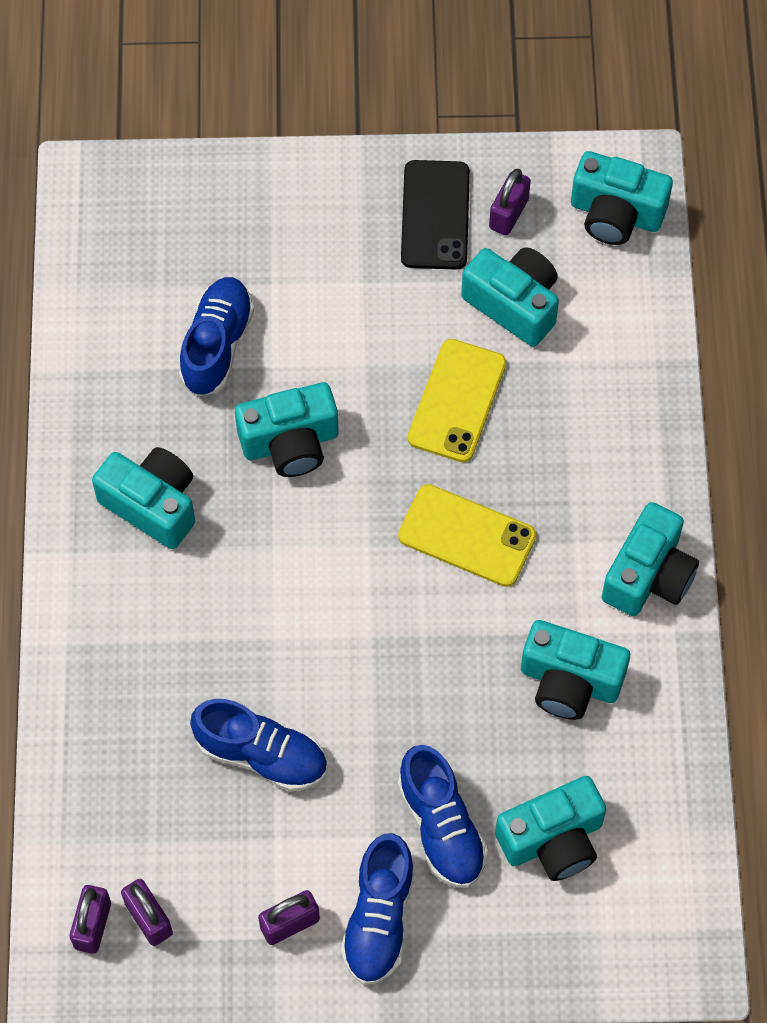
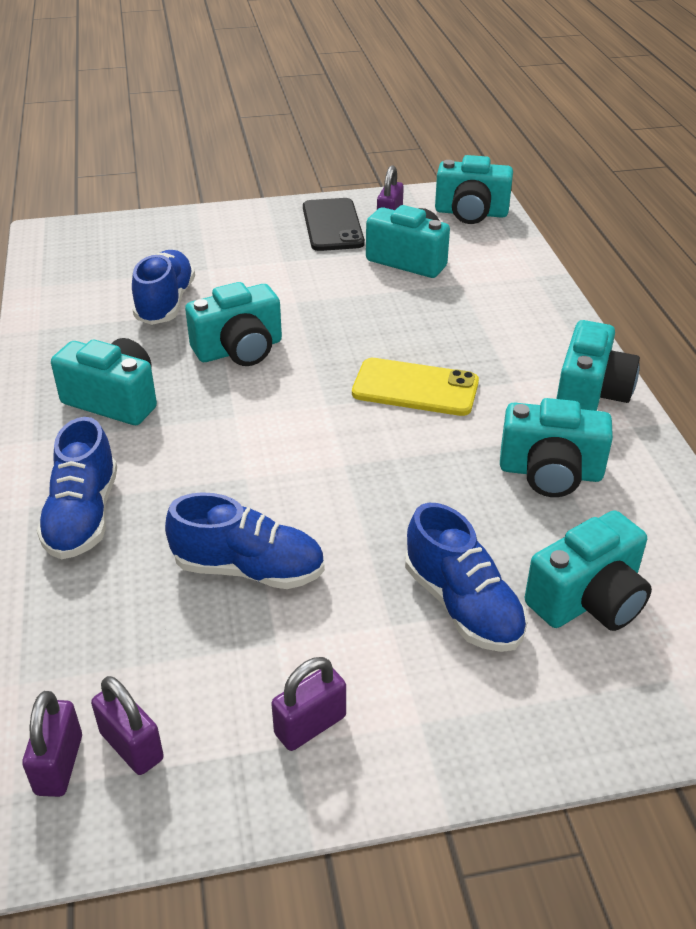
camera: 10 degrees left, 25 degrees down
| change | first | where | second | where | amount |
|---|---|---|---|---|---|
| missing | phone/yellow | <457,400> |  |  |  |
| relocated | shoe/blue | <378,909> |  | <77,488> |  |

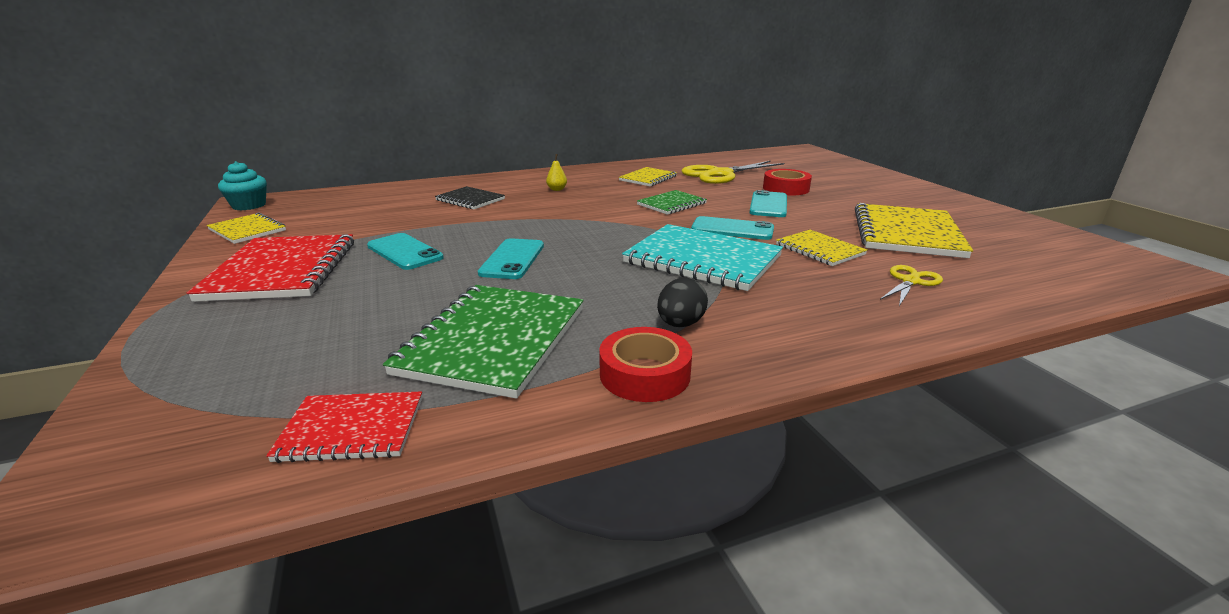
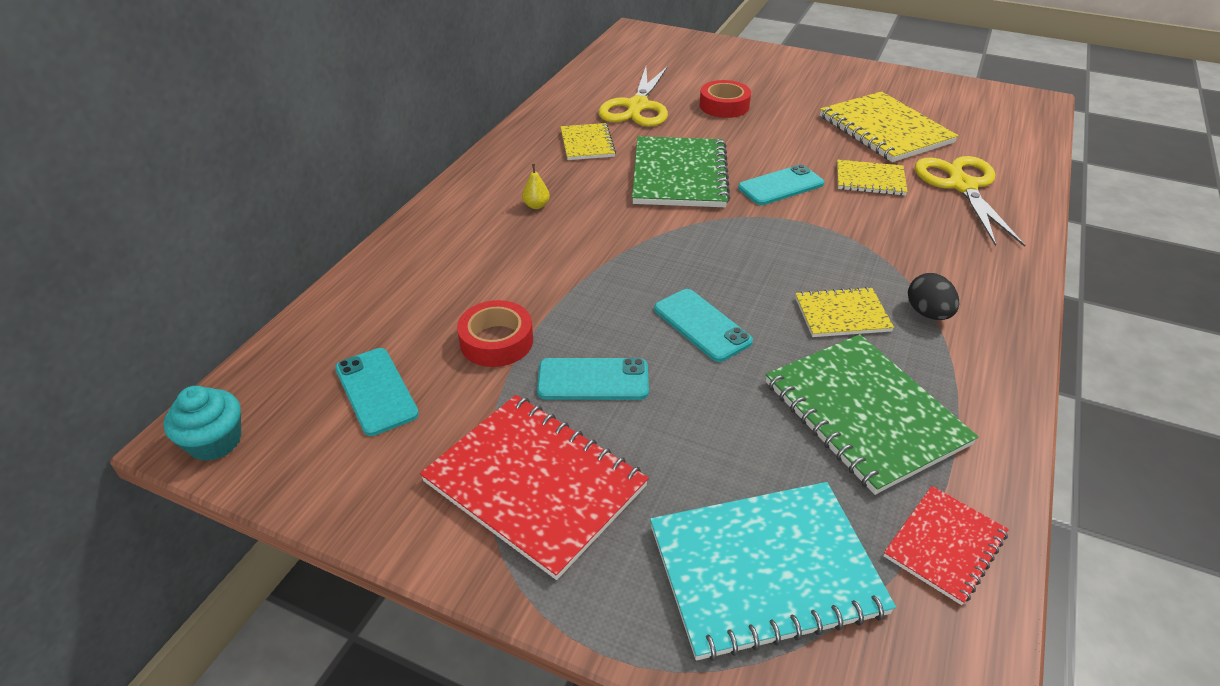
camera: 45 degrees left, 15 degrees up
| change | first | where | second | where | amount |
|---|---|---|---|---|---|
| missing | notebook/black | <470,197> |  |  |  |
| relocated | notebook/yellow | <246,228> |  | <844,312> |  |
| relocated | tape/red | <645,364> |  | <495,333> |  |
| relocated | notebook/turquoise | <702,257> |  | <773,571> |  |
| relocated | phone/turquoise | <768,203> |  | <377,392> |  |
| size | notebook/green | <672,202> |  | <681,171> | x1.80 |
| size | scissors/yellow | <911,285> |  | <970,201> | x1.89 |

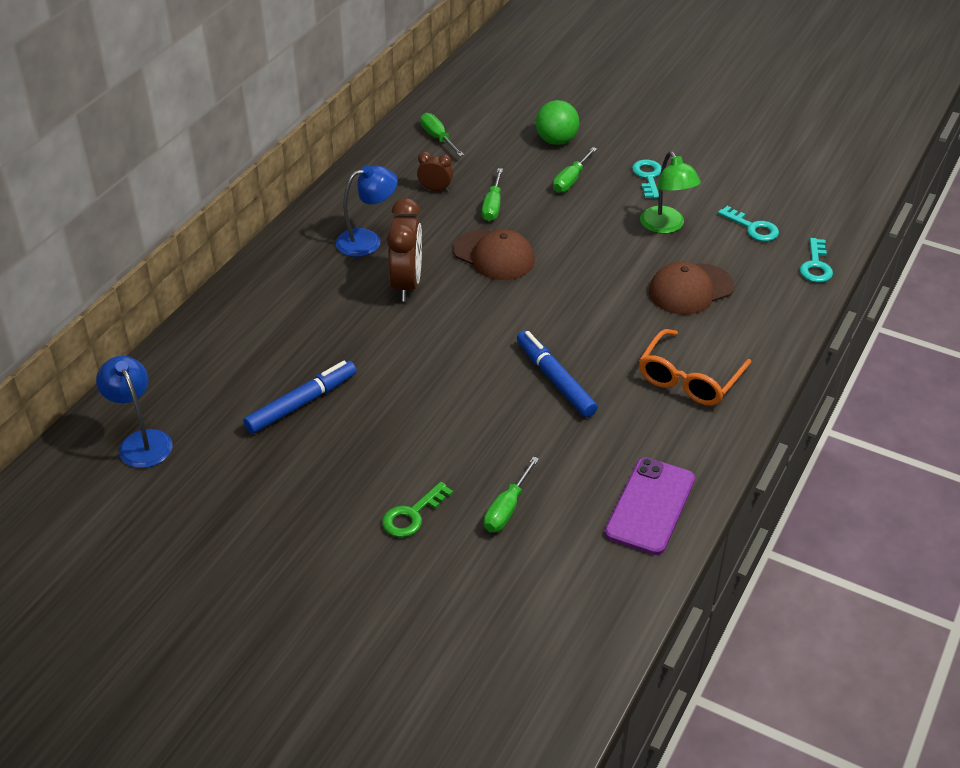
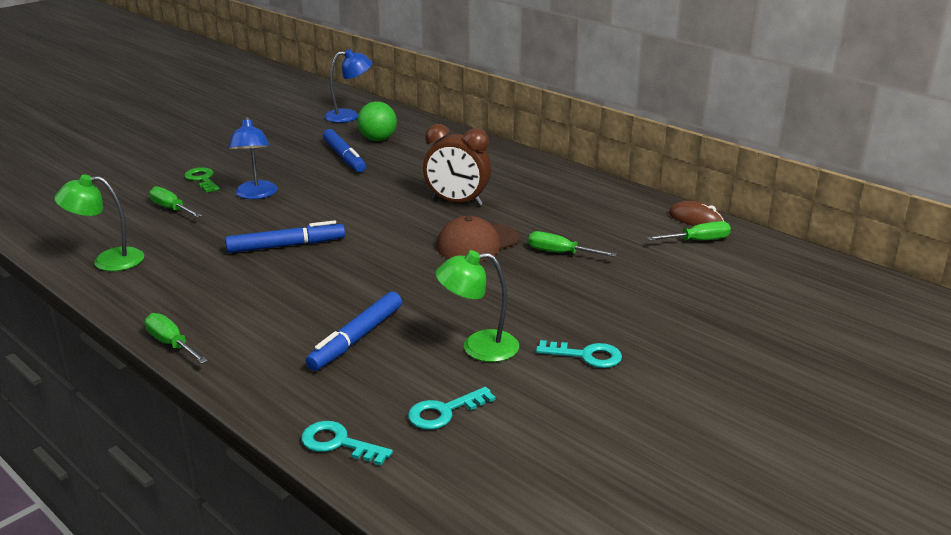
camera: 105 degrees right, 15 degrees down
| change | first | where | second | where | amount |
|---|---|---|---|---|---|
| missing | clock/brown | <435,172> |  |  |  |
| missing | glasses/orange | <695,367> |  |  |  |
| appeared |  |  | mouse/brown | <696,213> |  |
| relocated | lamp/blue | <367,211> |  | <253,158> |  |
| relocated | ball/green | <557,122> |  | <377,121> |  |
| relocated | screwdriver/green | <575,170> |  | <176,338> |  |
| exchanged | phone/purple | <650,506> | lamp/green | <99,222> |  |
| exchanged | cap/brown | <691,288> | marker/blue | <354,331> |  |

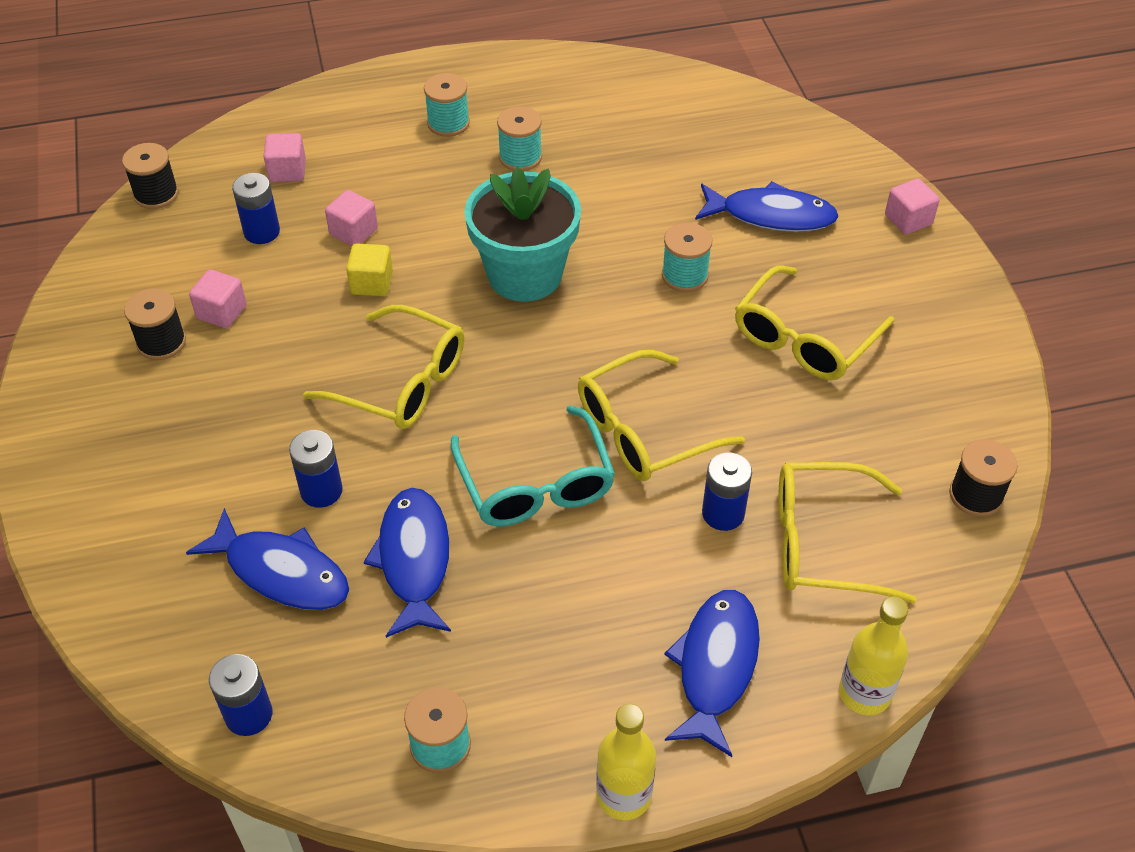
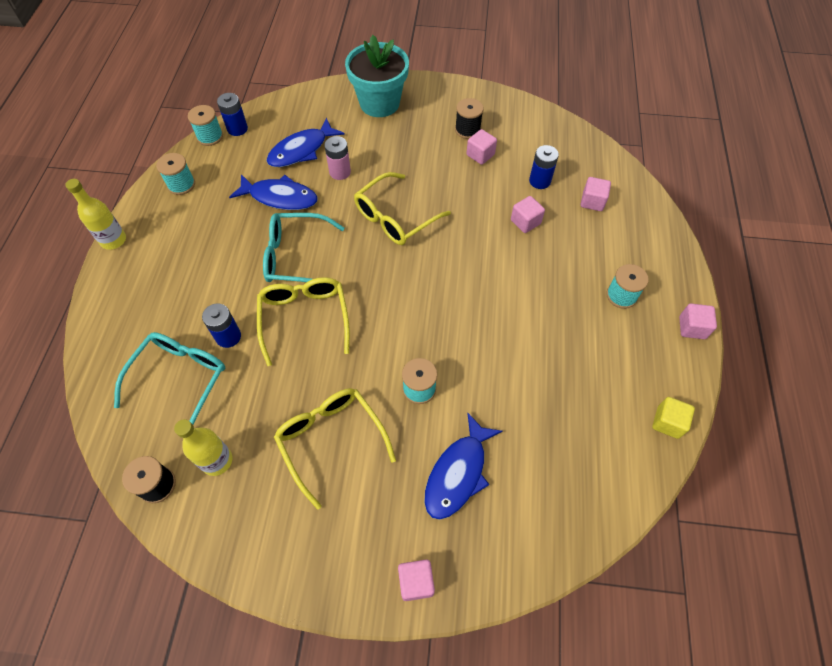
camera: 110 degrees right, 10 degrees up
| change | first | where | second | where | amount |
|---|---|---|---|---|---|
| missing | spool/black | <150,176> |  |  |  |
| missing | fish/blue | <712,673> |  |  |  |
| appeared |  |  | cube/pink | <698,321> |  |
| relocated | cube/yellow | <369,269> |  | <673,418> |  |
| relocated | flower pot/turquoise | <522,234> |  | <377,76> |  |
| relocated | spool/turquoise | <519,138> |  | <205,125> |  |
| relocated | bottle/yellow | <873,655> |  | <203,447> |  |
| colour | battery/blue | <316,469> | battery/pink | <337,158> |  |
| colour | glasses/yellow | <847,533> | glasses/turquoise | <169,378> |  |

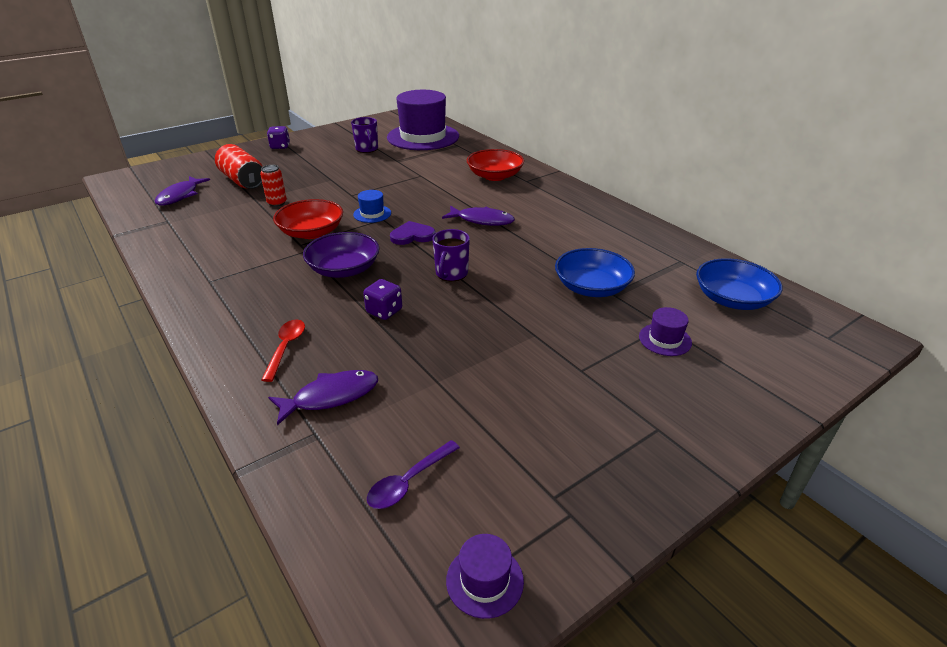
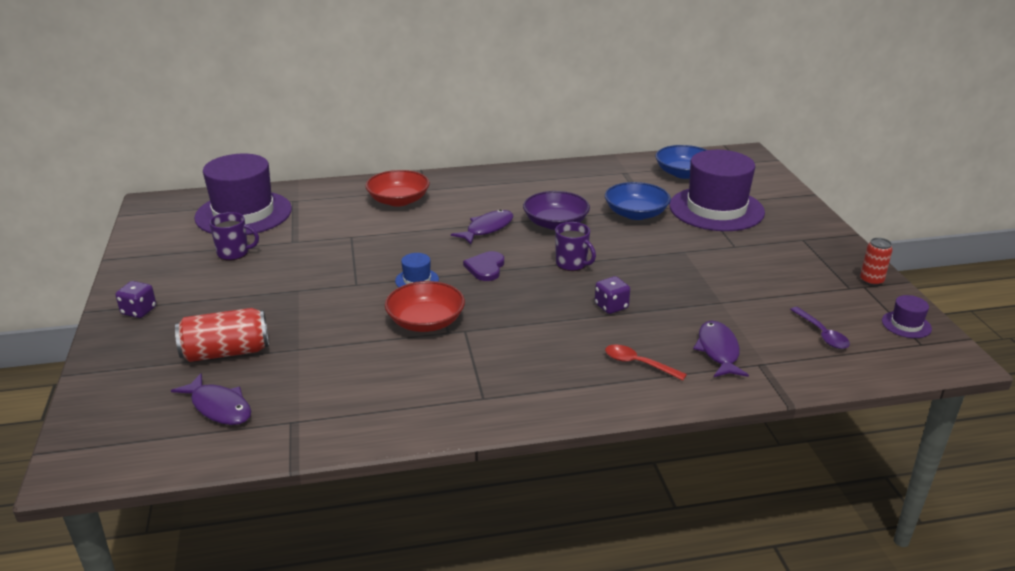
camera: 65 degrees left, 5 degrees down
| change | first | where | second | where | amount |
|---|---|---|---|---|---|
| relocated | can/red | <273,186> |  | <876,262> |  |
| relocated | bowl/purple | <341,255> |  | <556,210> |  |
| size | hat/purple | <665,331> |  | <717,190> | x2.46 |

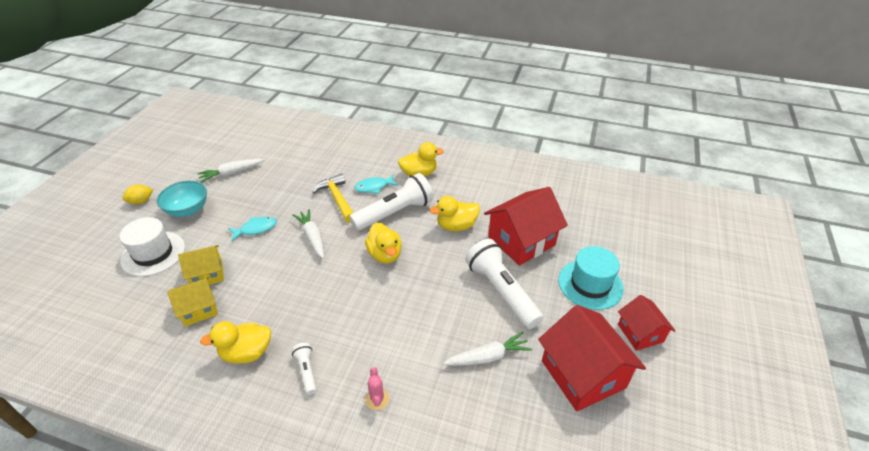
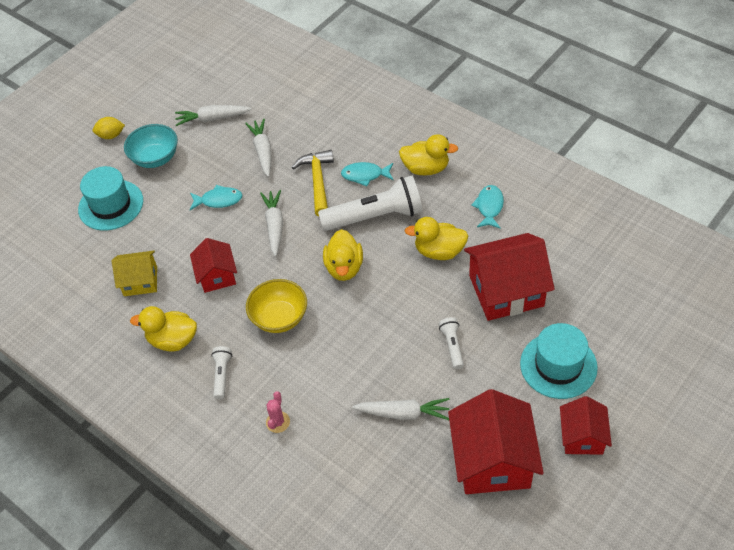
camera: 25 degrees right, 10 degrees up
| change | first | where | second | where | amount |
|---|---|---|---|---|---|
| missing | house/yellow | <201,265> |  |  |  |
| appeared |  |  | house/red | <213,265> |  |
| appeared |  |  | carrot/white | <258,148> |  |
| appeared |  |  | bowl/yellow | <276,306> |  |
| appeared |  |  | fish/turquoise | <487,207> |  |
| colour | hat/white | <152,247> | hat/turquoise | <110,198> |  |
| size | flashlight/white | <504,284> |  | <451,343> | x0.46 |

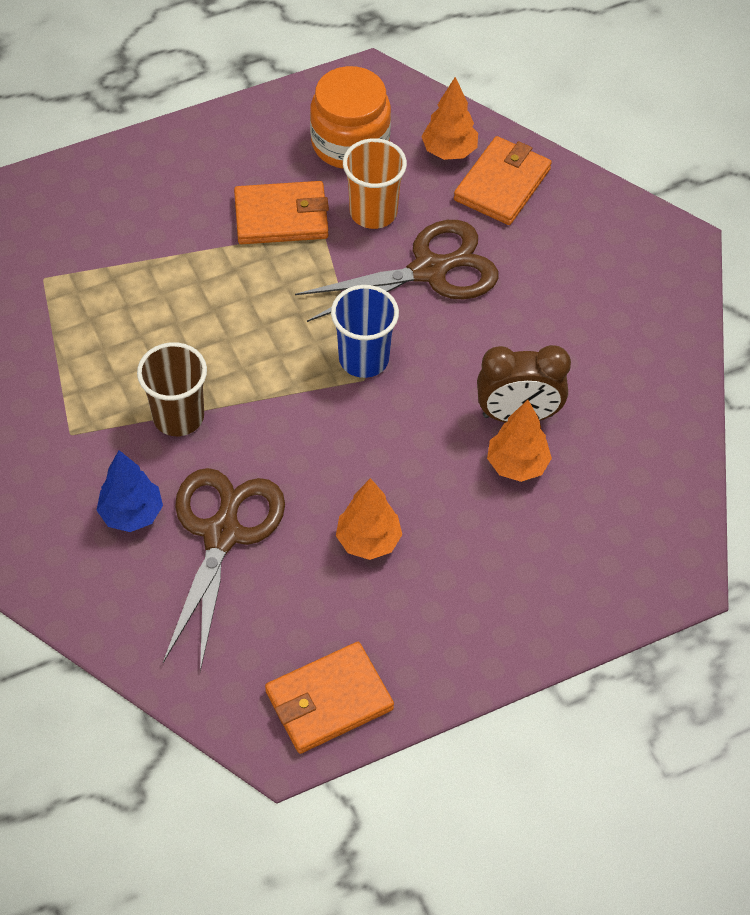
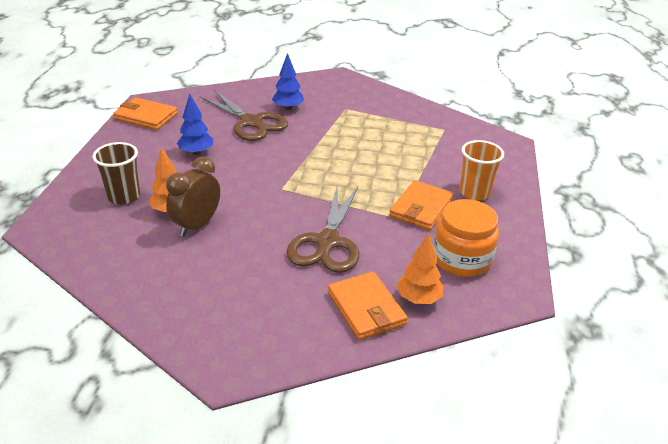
camera: 125 degrees right, 20 degrees down
| change | first | where | second | where | amount |
|---|---|---|---|---|---|
| missing | cup/blue | <365,331> |  |  |  |
| relocated | cup/brown | <172,389> |  | <116,173> |  |
| relocated | cup/orange | <375,183> |  | <482,170> |  |
| colour | tree/orange | <369,519> | tree/blue | <195,124> |  |
| spun | wallet/orange | <329,698> |  | <145,113> | 75 degrees counterclockwise |

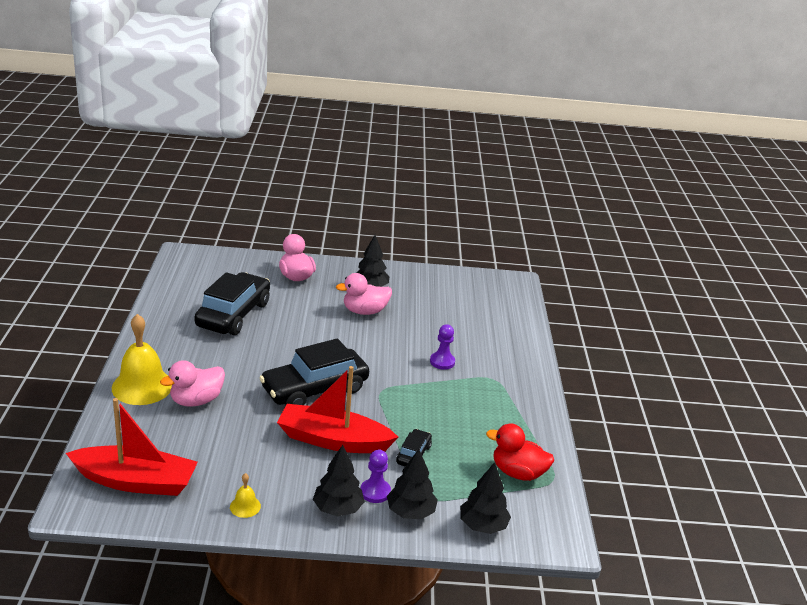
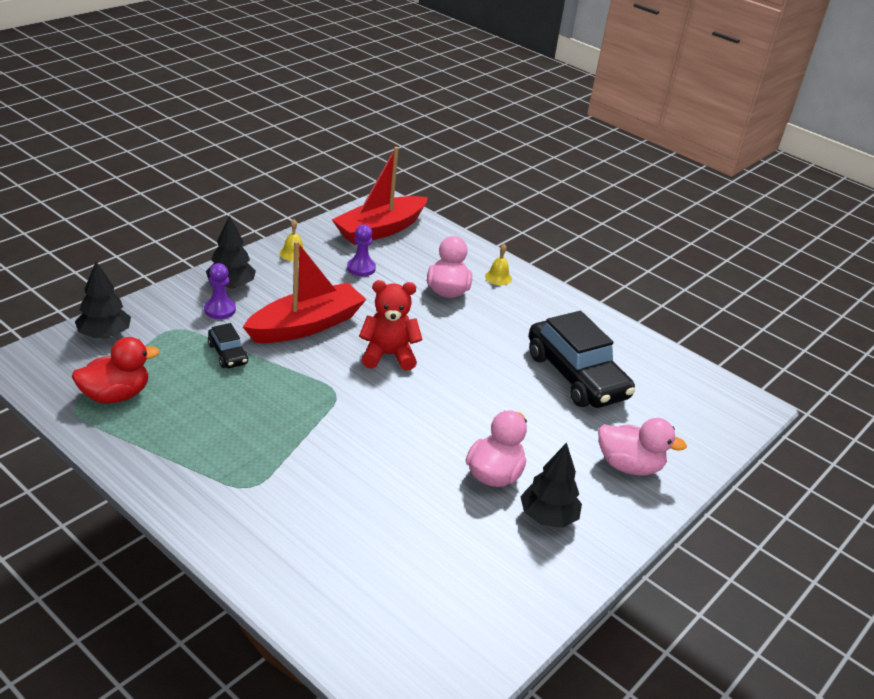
camera: 130 degrees right, 5 degrees up
| change | first | where | second | where | amount |
|---|---|---|---|---|---|
| missing | tree/black | <412,484> |  |  |  |
| relocated | pawn/purple | <442,347> |  | <361,250> |  |
| exchanged | car/black | <314,371> | teddy bear/red | <390,325> |  |
| size | bell/yellow | <142,359> |  | <498,264> | x0.45 |

